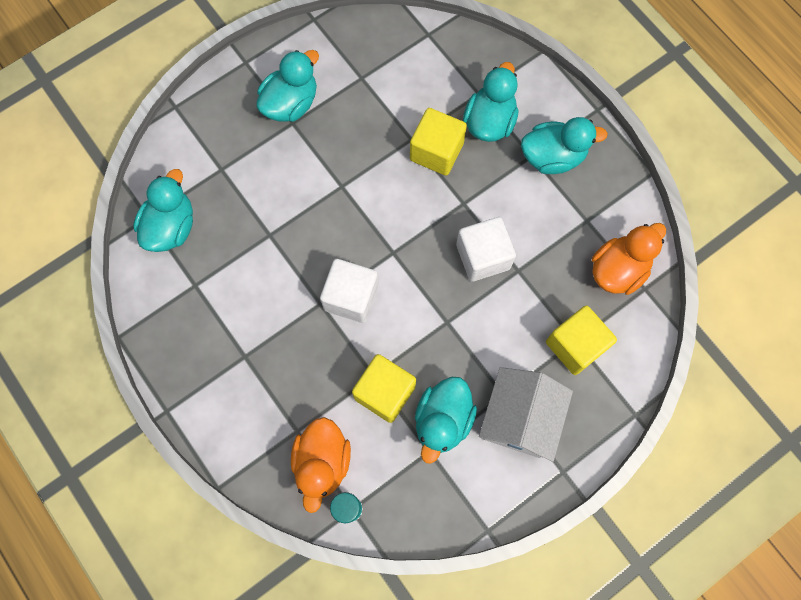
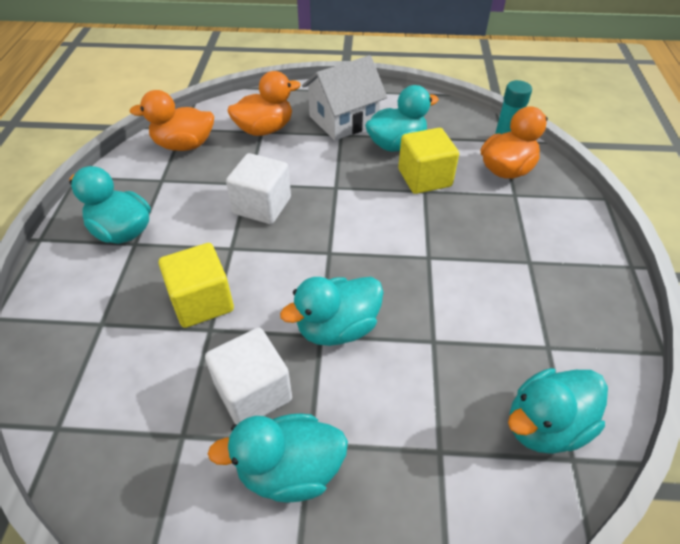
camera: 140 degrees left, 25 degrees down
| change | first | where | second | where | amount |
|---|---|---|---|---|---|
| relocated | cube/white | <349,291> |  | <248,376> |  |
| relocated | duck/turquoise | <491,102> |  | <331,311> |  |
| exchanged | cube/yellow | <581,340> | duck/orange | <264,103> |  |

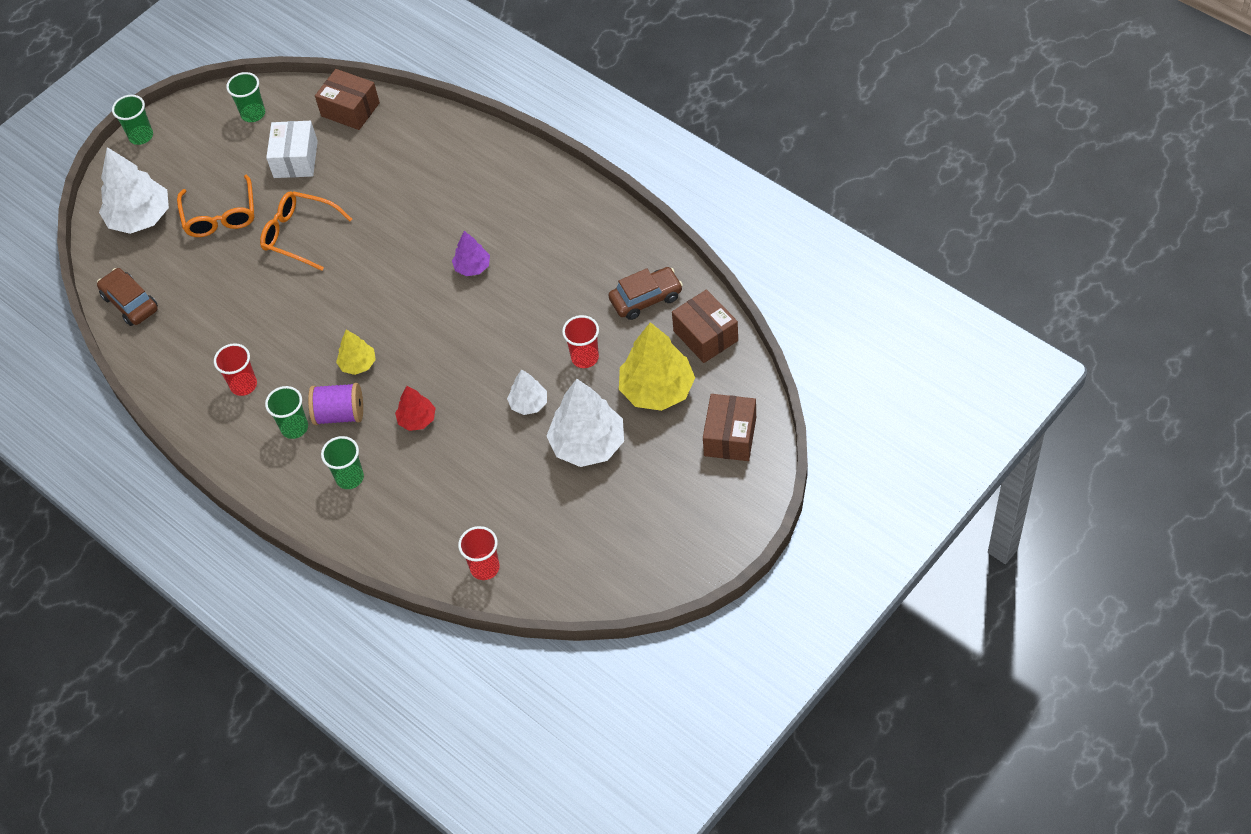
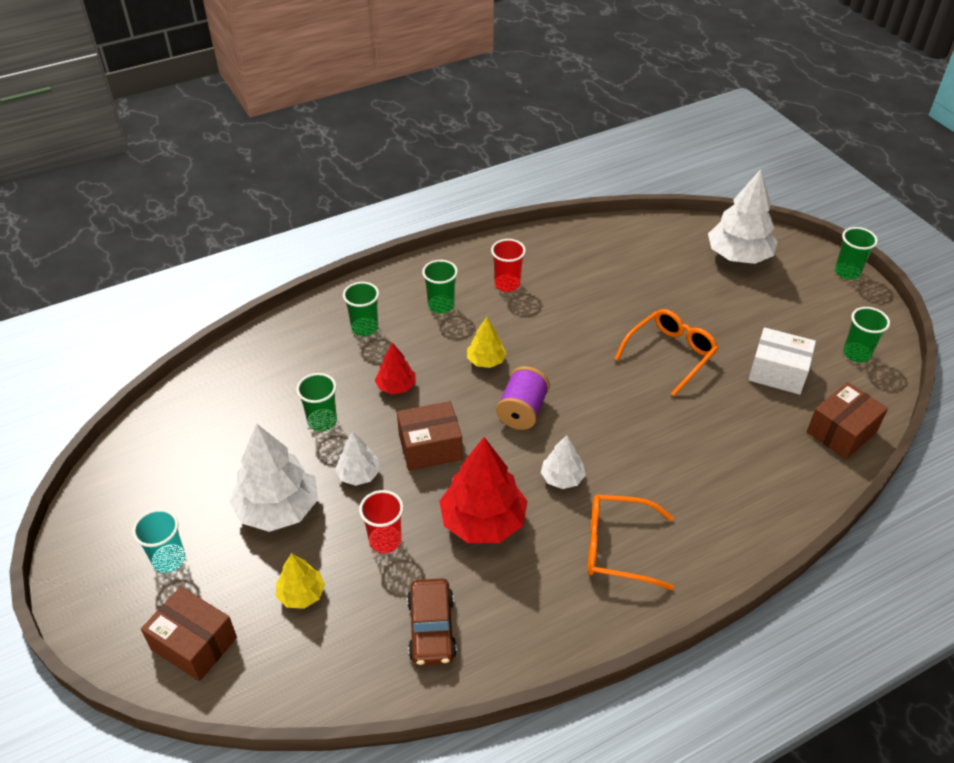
camera: 105 degrees right, 10 degrees down
| change | first | where | second | where | amount |
|---|---|---|---|---|---|
| missing | car/brown | <127,297> |  |  |  |
| missing | cup/red | <479,553> |  |  |  |
| appeared |  |  | cup/turquoise | <159,541> |  |
| appeared |  |  | cup/green | <316,402> |  |
| appeared |  |  | tree/red | <483,490> |  |
| relocated | glasses/orange | <215,205> |  | <631,542> |  |
| relocated | spool/purple | <335,404> |  | <523,398> |  |
| relocated | box/brown | <705,326> |  | <430,436> |  |
| colour | tree/purple | <471,253> | tree/white | <563,462> |  |
| size | tree/yellow | <657,366> |  | <300,581> | x0.53 |

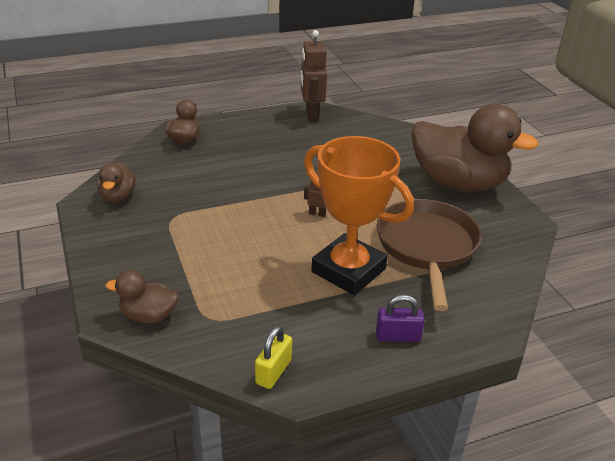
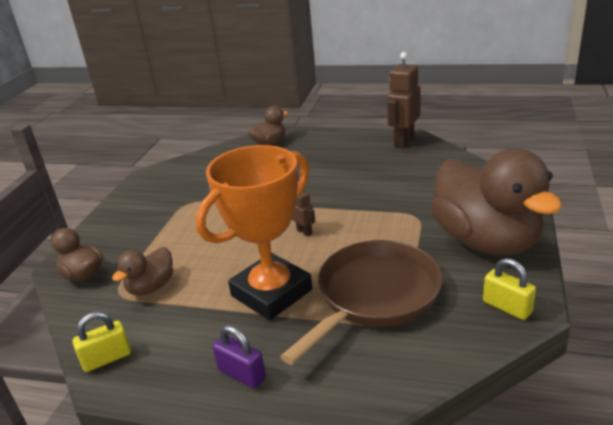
camera: 40 degrees right, 5 degrees down
| change | first | where | second | where | amount |
|---|---|---|---|---|---|
| appeared |  |  | padlock/yellow | <509,289> |  |
| relocated | duck/brown | <116,182> |  | <142,271> |  |
| spun | trophy/orange | <359,215> |  | <254,232> | 60 degrees clockwise |

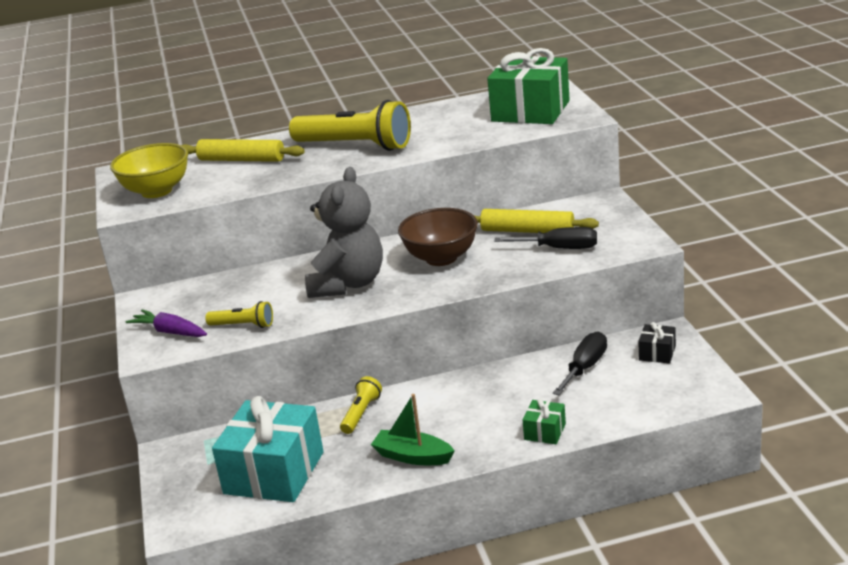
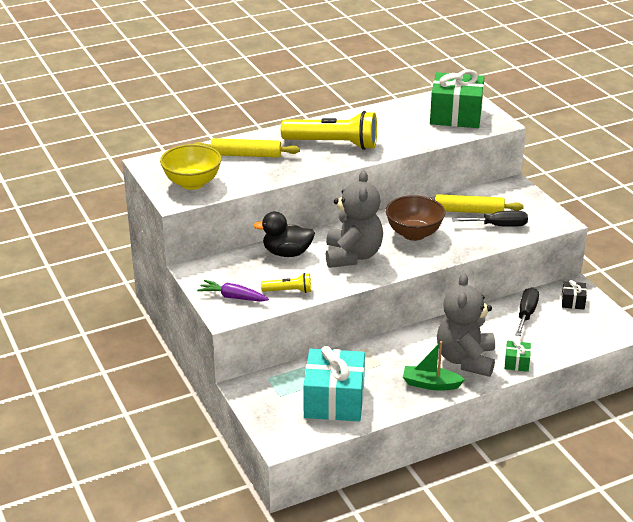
camera: 15 degrees left, 5 degrees up
| change | first | where | second | where | amount |
|---|---|---|---|---|---|
| missing | flashlight/yellow | <361,405> |  |  |  |
| appeared |  |  | duck/black | <284,234> |  |
| appeared |  |  | teddy bear/grey | <466,325> |  |

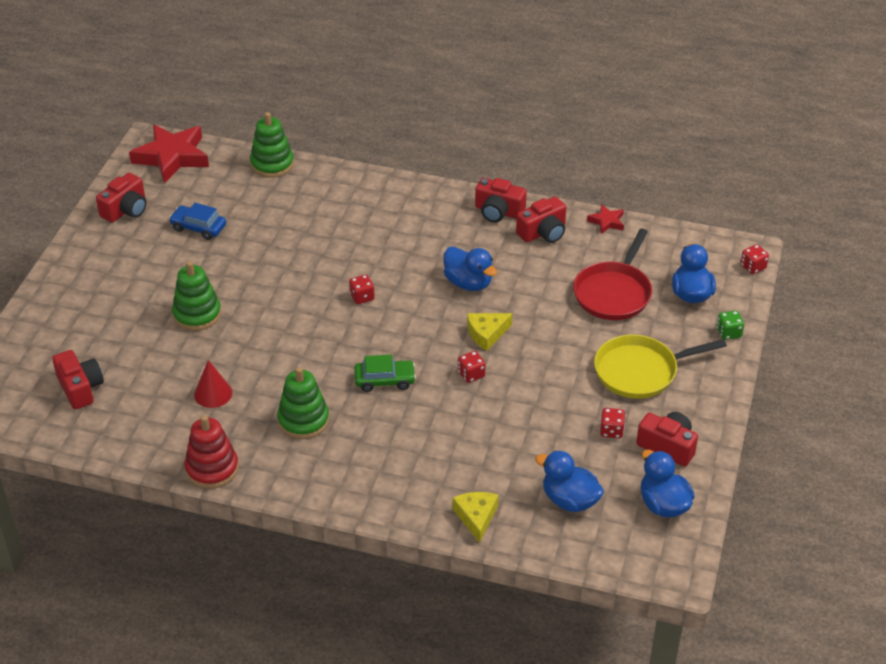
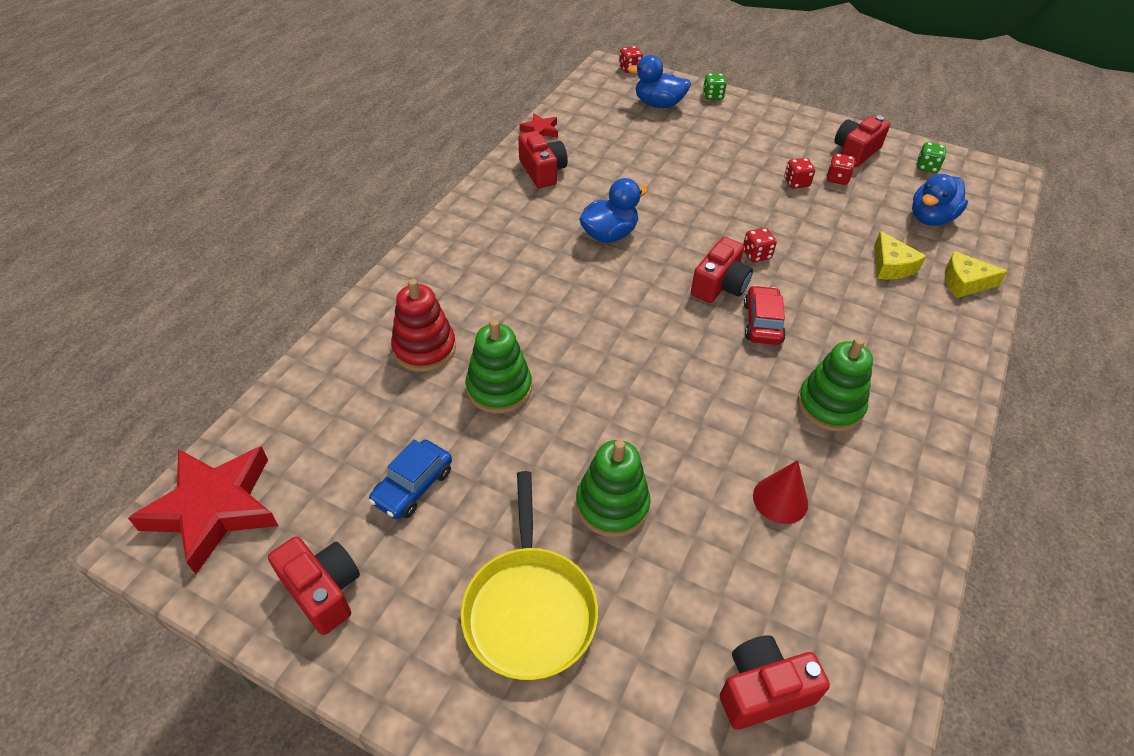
camera: 80 degrees left, 5 degrees up
| change | first | where | second | where | amount |
|---|---|---|---|---|---|
| missing | pan/red | <612,274> |  |  |  |
| relocated | stacking toy/red | <212,452> |  | <423,325> |  |
| relocated | stacking toy/green | <272,145> |  | <499,366> |  |
| relocated | dice/red | <362,289> |  | <799,173> |  |
| relocated | cheese/yellow | <489,332> |  | <900,255> |  |
| relocated | camera/red | <501,200> |  | <722,270> |  |
| relocated | pan/yellow | <660,367> |  | <529,575> |  |
| exchanged | duck/blue | <668,484> | dice/green | <931,157> |  |
| colour | car/green | <385,373> | car/red | <765,315> |  |

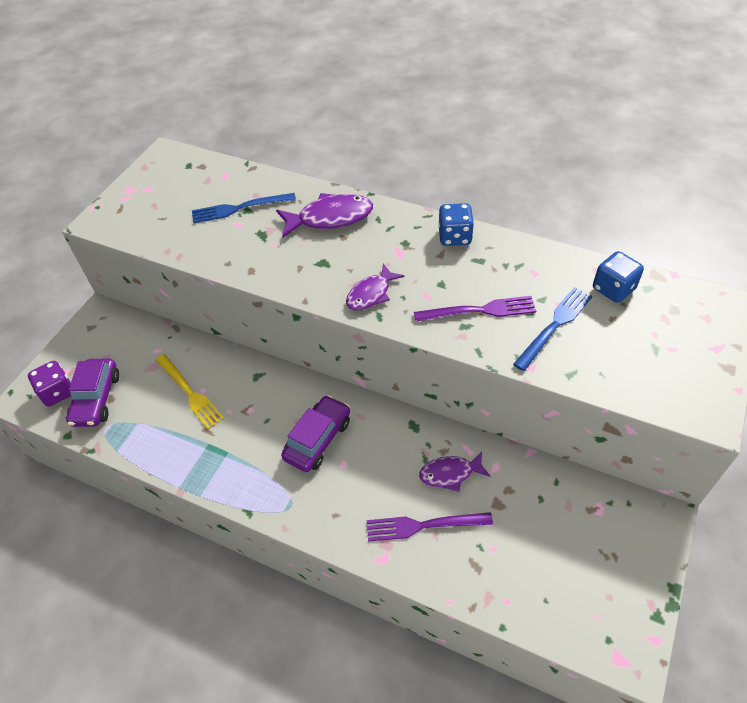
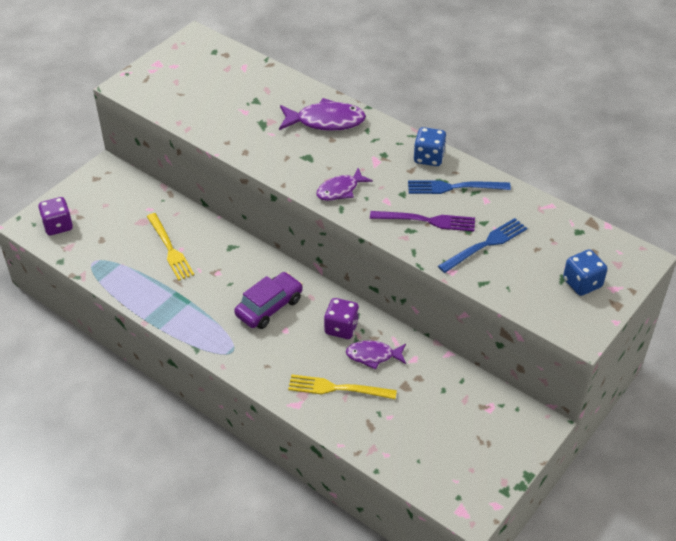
camera: 10 degrees right, 5 degrees down
| change | first | where | second | where | amount |
|---|---|---|---|---|---|
| missing | car/purple | <92,392> |  |  |  |
| appeared |  |  | dice/purple | <341,318> |  |
| relocated | fork/blue | <244,208> |  | <459,187> |  |
| relocated | dice/blue | <618,277> |  | <585,272> |  |
| colour | fork/purple | <430,527> | fork/yellow | <342,386> |  |

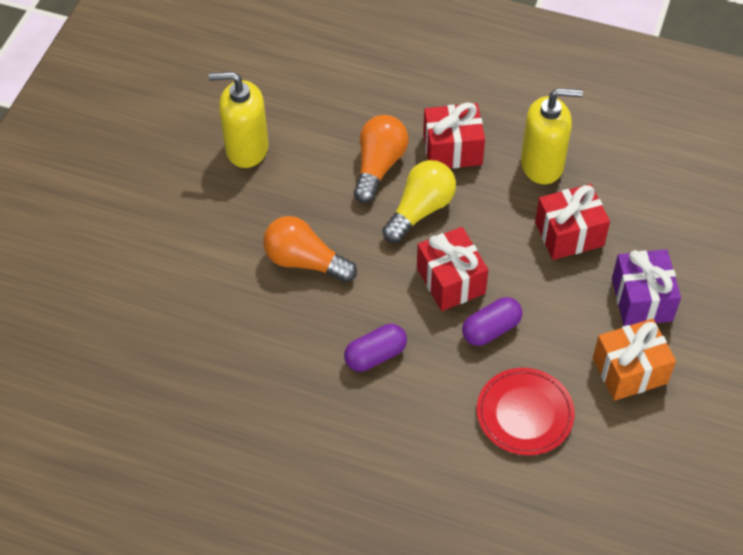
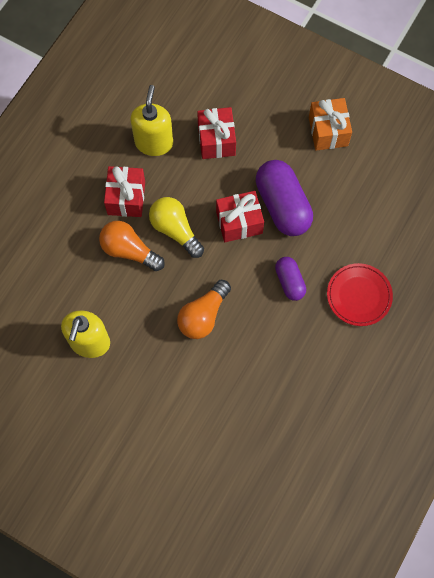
camera: 80 degrees left, 15 degrees up
| change | first | where | second | where | amount |
|---|---|---|---|---|---|
| missing | gift/purple | <646,287> |  |  |  |
| relocated | plate/red | <526,411> |  | <360,294> |  |
| size | capsule/purple | <492,321> |  | <284,198> | x1.81 |

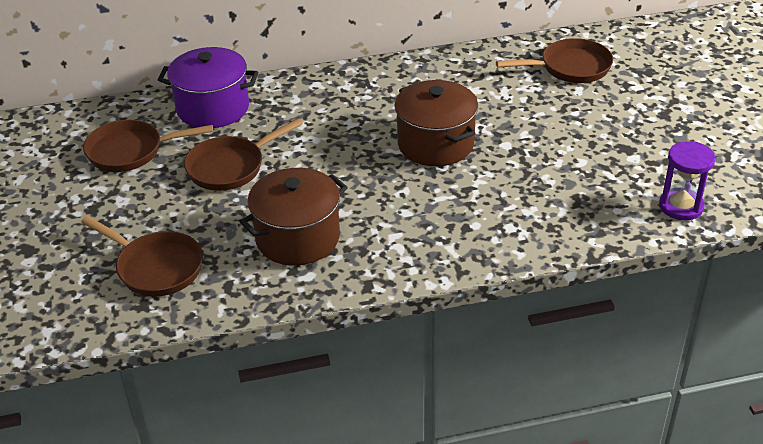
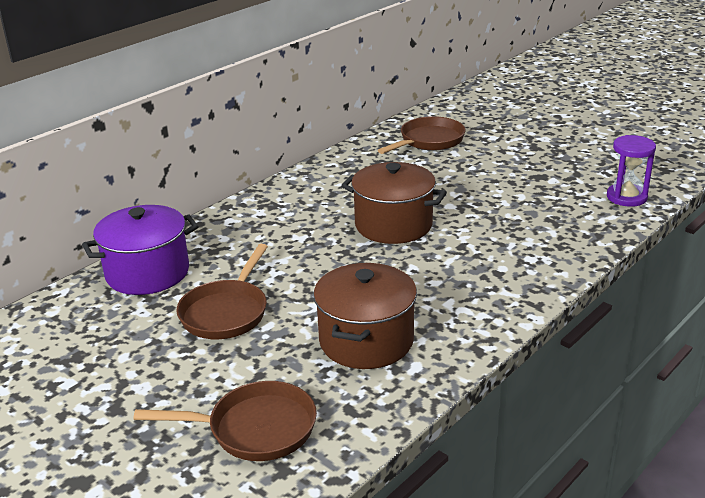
camera: 35 degrees left, 10 degrees down
| change | first | where | second | where | amount |
|---|---|---|---|---|---|
| missing | pan/brown | <148,146> |  |  |  |

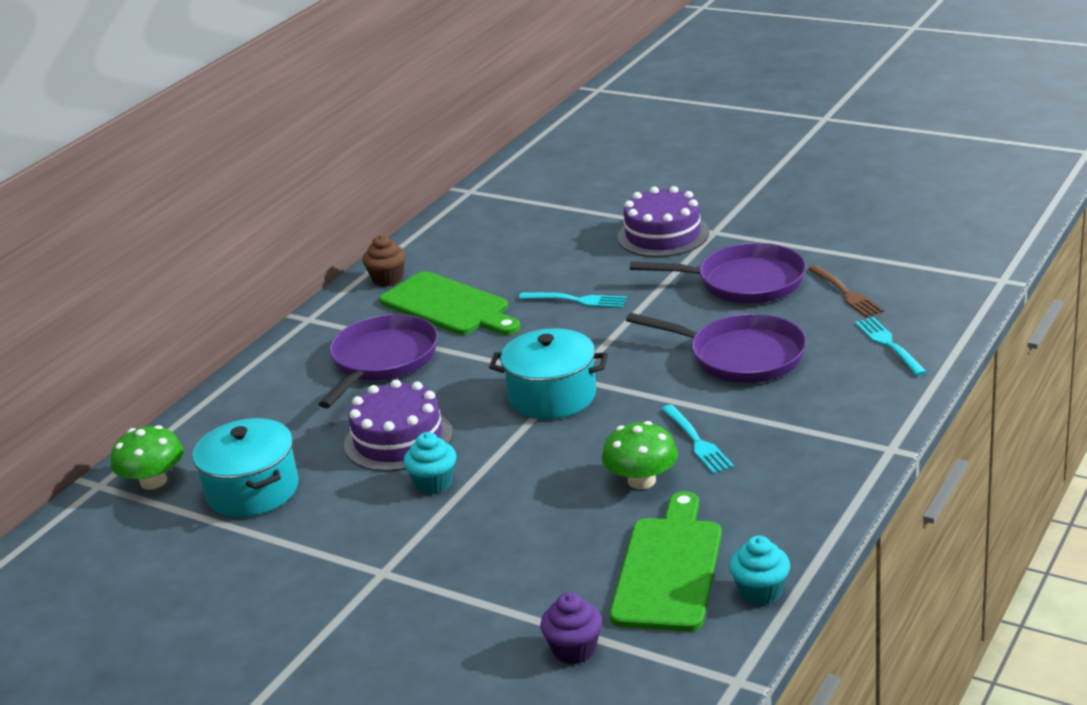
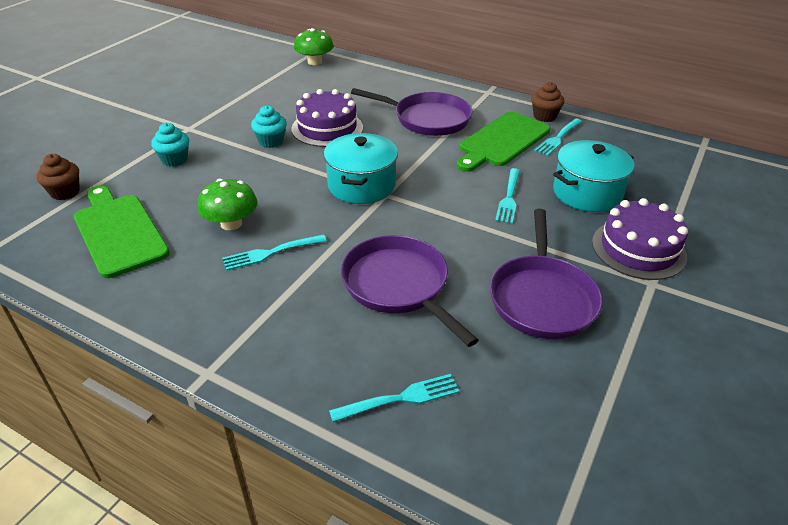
camera: 85 degrees right, 10 degrees up
| change | first | where | second | where | amount |
|---|---|---|---|---|---|
| missing | fork/brown | <846,291> |  |  |  |
| appeared |  |  | fork/turquoise | <558,137> |  |
| relocated | pot/turquoise | <245,467> |  | <593,176> |  |
| relocated | cupcake/turquoise | <759,571> |  | <170,145> |  |
| colour | cupcake/purple | <571,628> | cupcake/brown | <58,177> |  |
| spun | cutting board/green | <666,561> |  | <122,231> | 135 degrees counterclockwise |
| spun | pan/purple | <716,348> |  | <409,291> | 120 degrees clockwise |

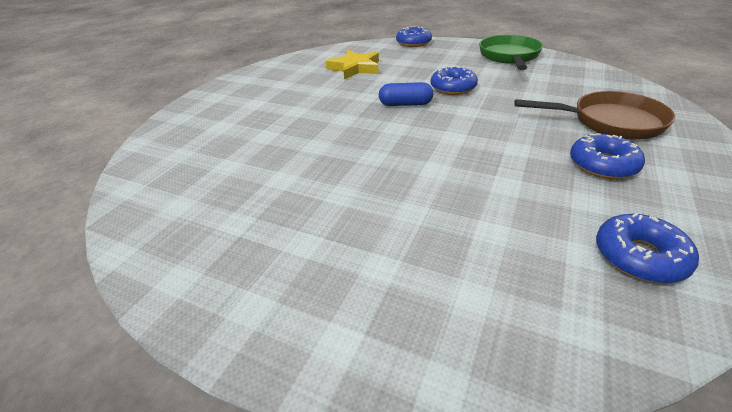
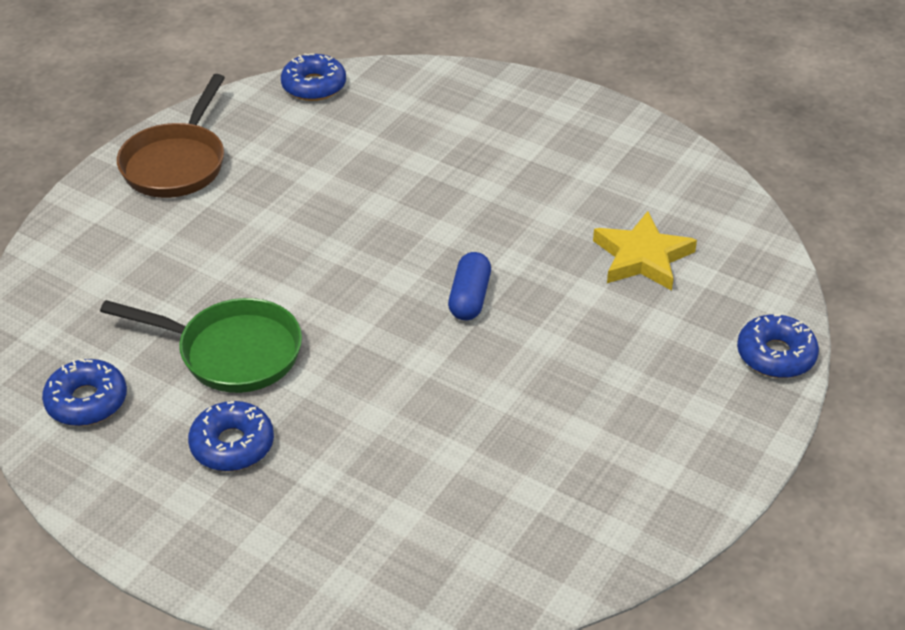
camera: 95 degrees right, 5 degrees up
| change | first | where | second | where | amount |
|---|---|---|---|---|---|
| relocated | donut/blue | <454,80> |  | <313,77> |  |
| relocated | pan/green | <511,52> |  | <201,345> |  |
| relocated | pan/brown | <594,115> |  | <171,136> |  |

